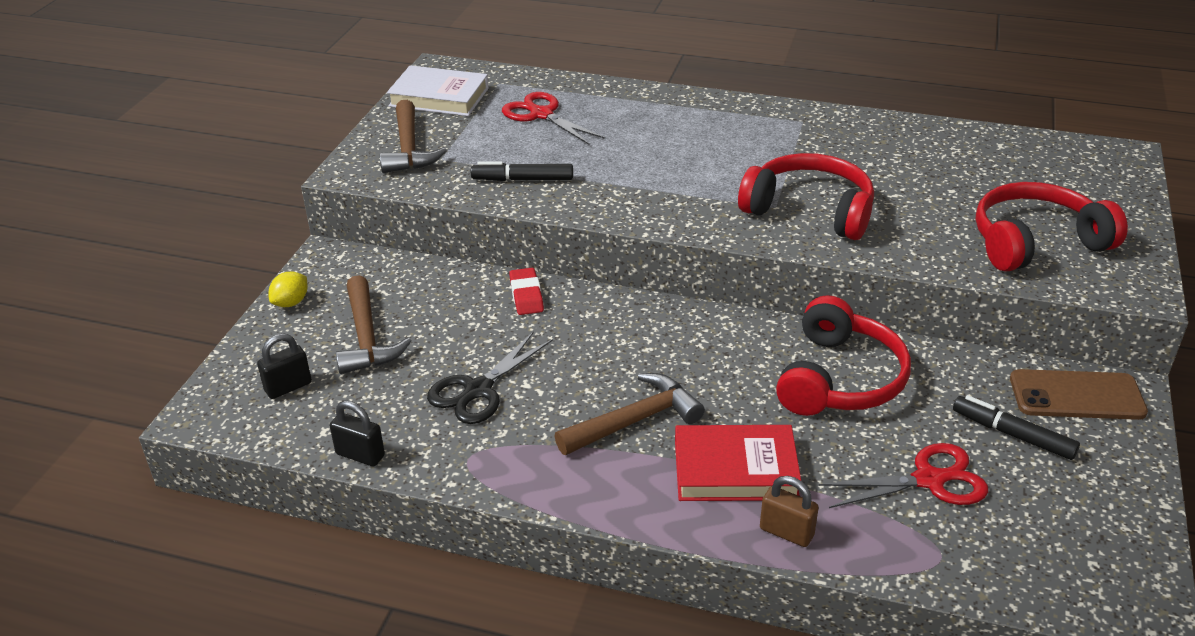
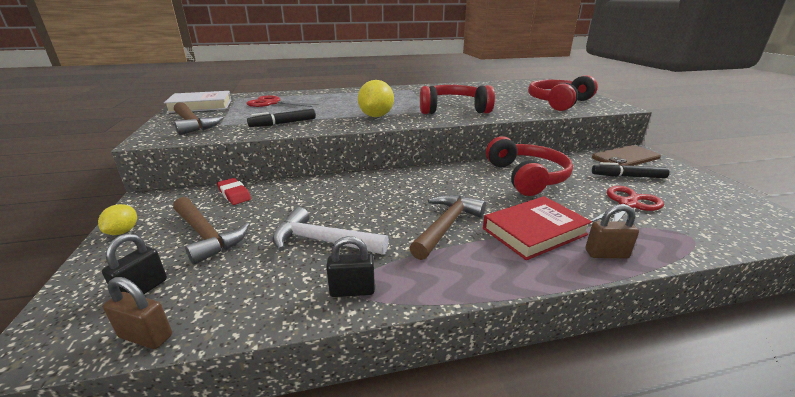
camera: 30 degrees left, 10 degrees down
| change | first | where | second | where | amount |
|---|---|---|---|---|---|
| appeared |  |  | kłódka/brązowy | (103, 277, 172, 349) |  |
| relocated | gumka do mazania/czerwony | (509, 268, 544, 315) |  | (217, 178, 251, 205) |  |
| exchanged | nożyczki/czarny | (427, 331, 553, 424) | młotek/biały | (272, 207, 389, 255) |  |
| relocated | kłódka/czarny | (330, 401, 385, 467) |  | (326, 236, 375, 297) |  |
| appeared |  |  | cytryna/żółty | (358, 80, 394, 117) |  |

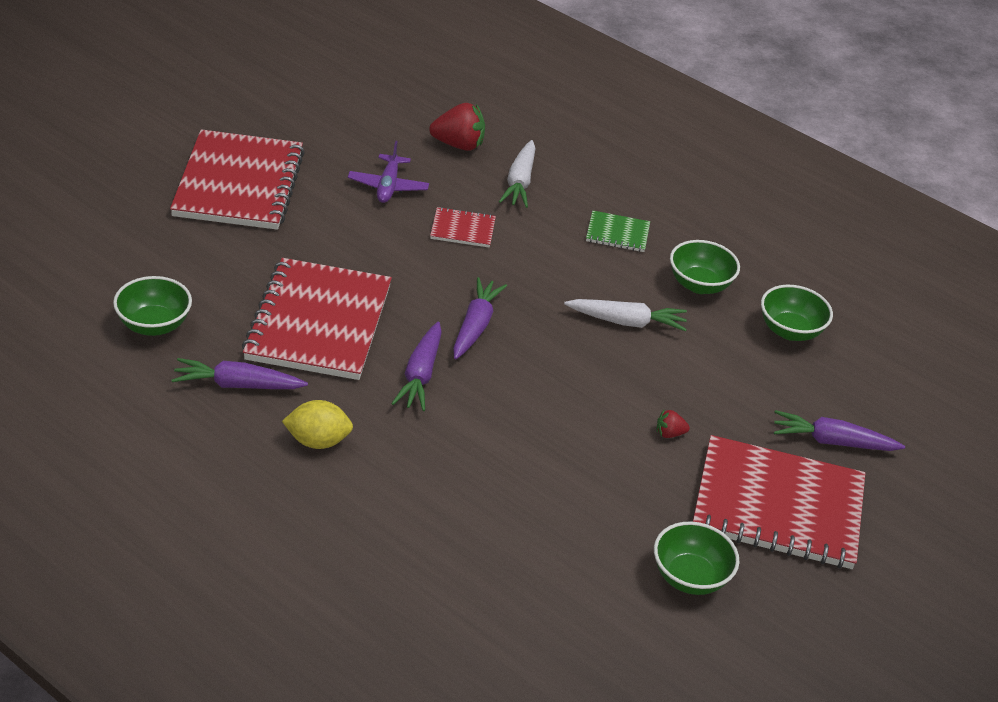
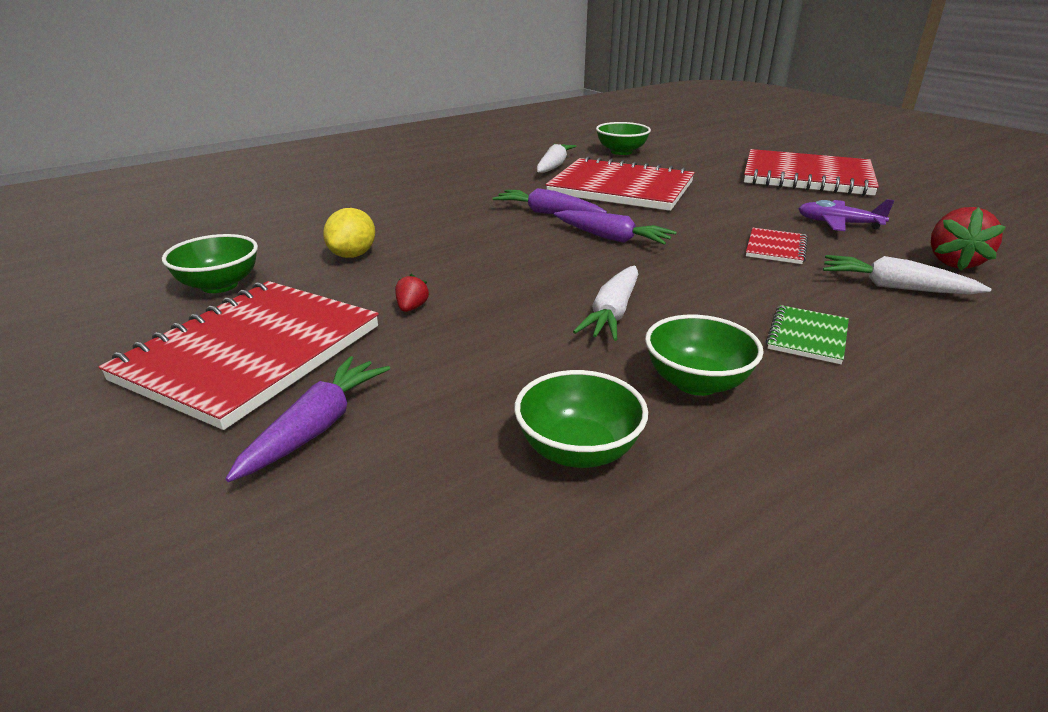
camera: 110 degrees right, 10 degrees down
| change | first | where | second | where | amount |
|---|---|---|---|---|---|
| relocated | cytryna/żółty | (282, 400, 353, 449) |  | (323, 208, 375, 258) |  |
| colour | marchewka/fioletowy | (171, 358, 308, 389) | marchewka/biały | (537, 143, 576, 173) |  |

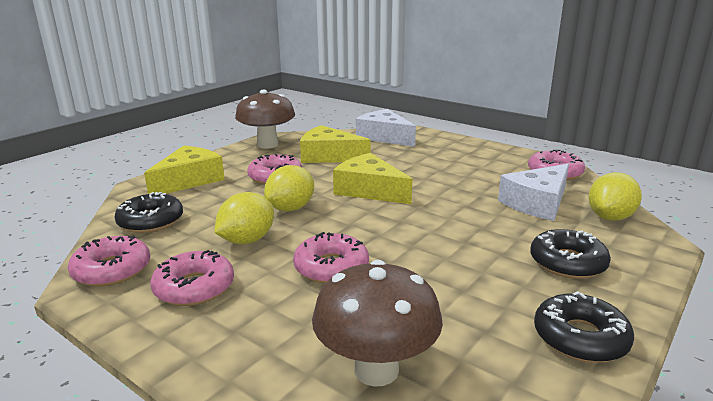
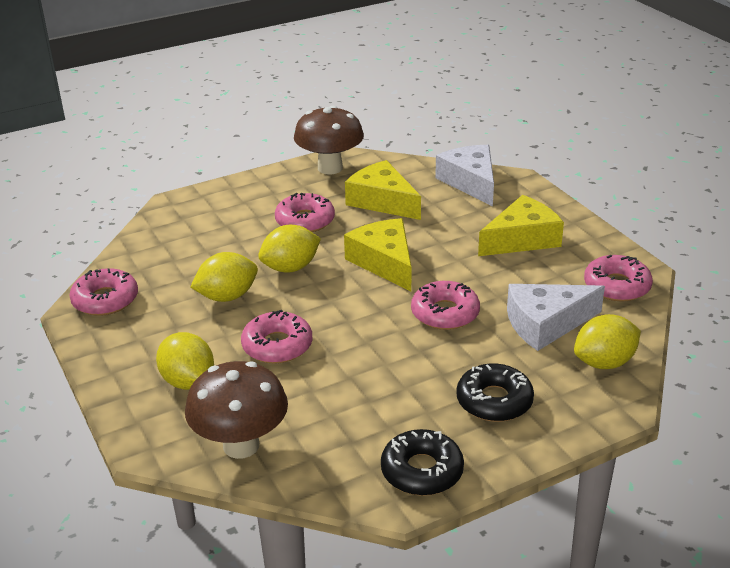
camera: 25 degrees right, 10 degrees up
| change | first | where | second | where | amount |
|---|---|---|---|---|---|
| appeared |  |  | cytryna/żółty | (156, 332, 214, 390) |  |
| relocated | donut/różowy | (151, 250, 234, 306) |  | (411, 281, 480, 330) |  |
| relocated | ser/żółty | (144, 146, 225, 194) |  | (478, 195, 564, 256) |  |
| missing | donut/czarny | (114, 192, 183, 233) |  |  |  |

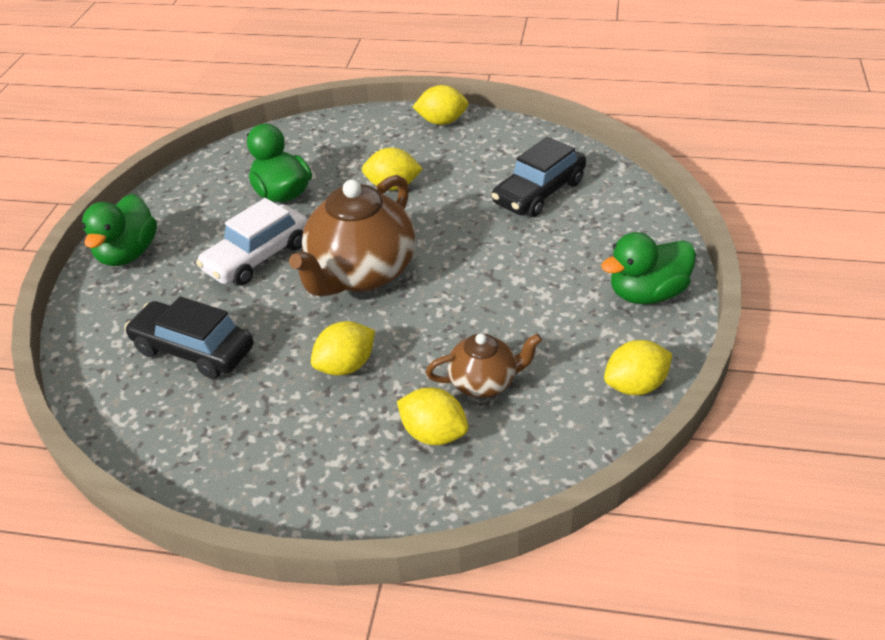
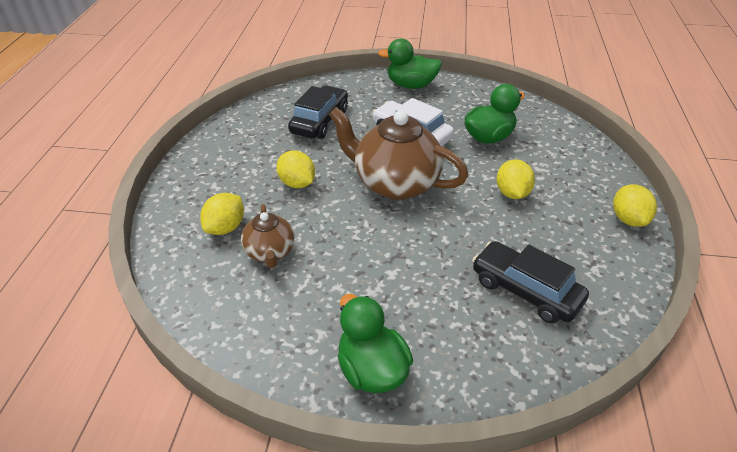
camera: 85 degrees right, 0 degrees up
| change | first | where | second | where | amount |
|---|---|---|---|---|---|
| missing | cytryna/żółty | (604, 340, 672, 395) |  |  |  |

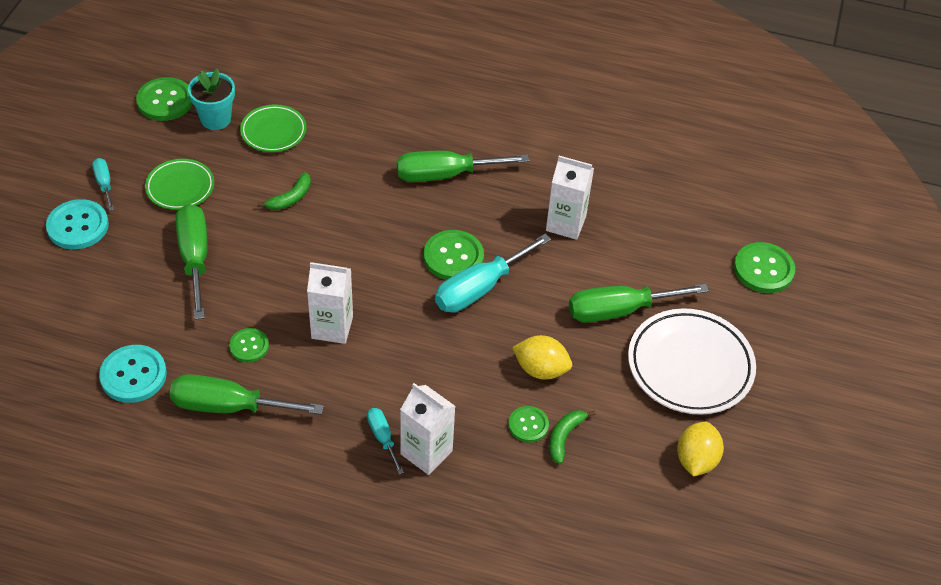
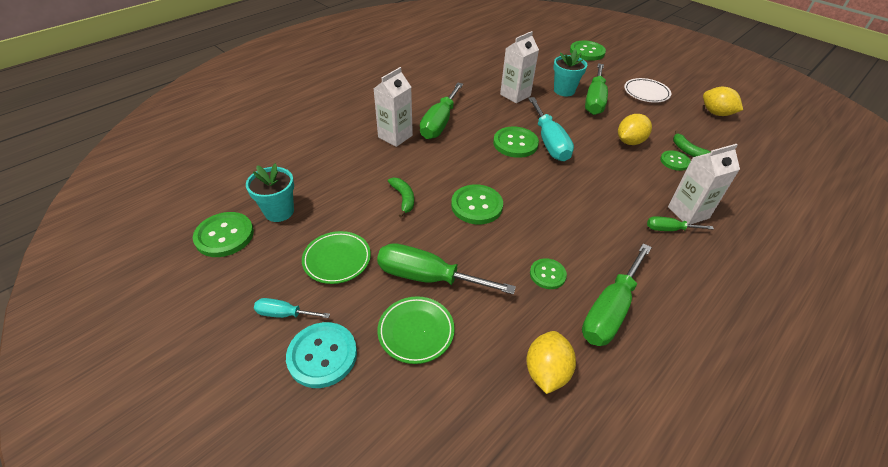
camera: 60 degrees left, 5 degrees down
| change | first | where | second | where | amount |
|---|---|---|---|---|---|
| relocated | karton mleka/biały | (307, 262, 353, 344) |  | (374, 67, 413, 147) |  |
| relocated | talerz/zielony | (240, 104, 306, 152) |  | (378, 296, 455, 364) |  |
| appeared |  |  | guzik/zielony | (451, 185, 503, 224) |  |
| exchanged | guzik/turkusowy | (99, 345, 167, 403) | cytryna/żółty | (526, 331, 576, 394) |  |
| appeared |  |  | doniczka/turkusowy | (553, 49, 587, 96) |  |
| size | talerz/biały | (628, 308, 756, 415) |  | (624, 78, 671, 103) | x0.58 |
| colour | śrubokręt/turkusowy | (367, 408, 404, 474) | śrubokręt/zielony | (647, 216, 714, 231) |  |

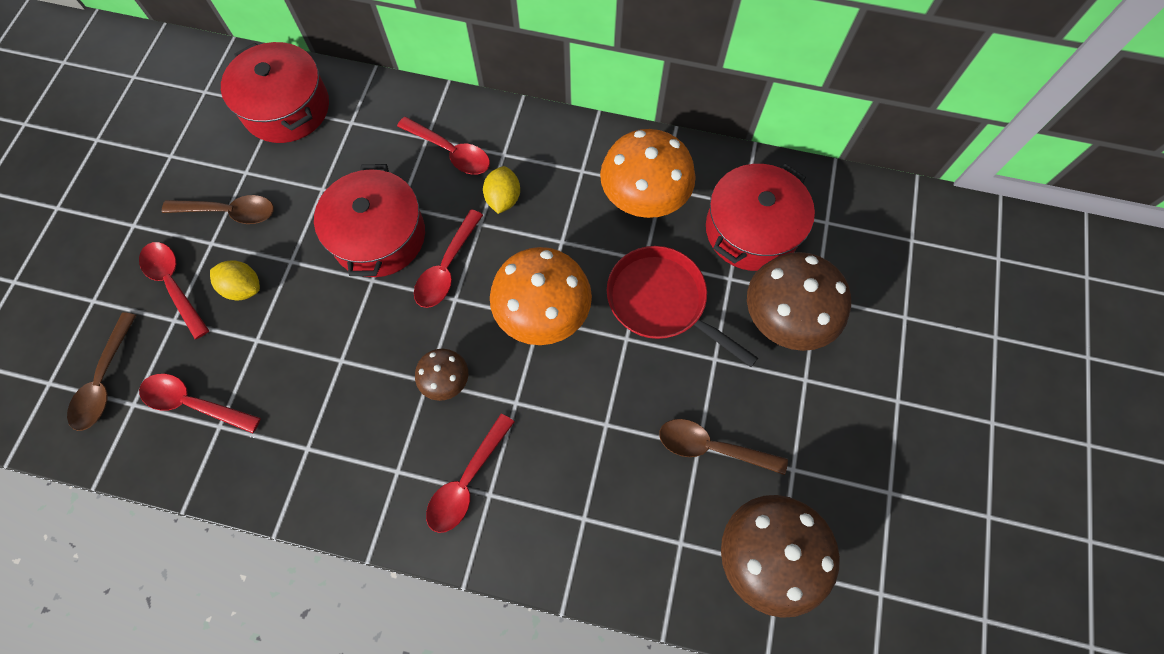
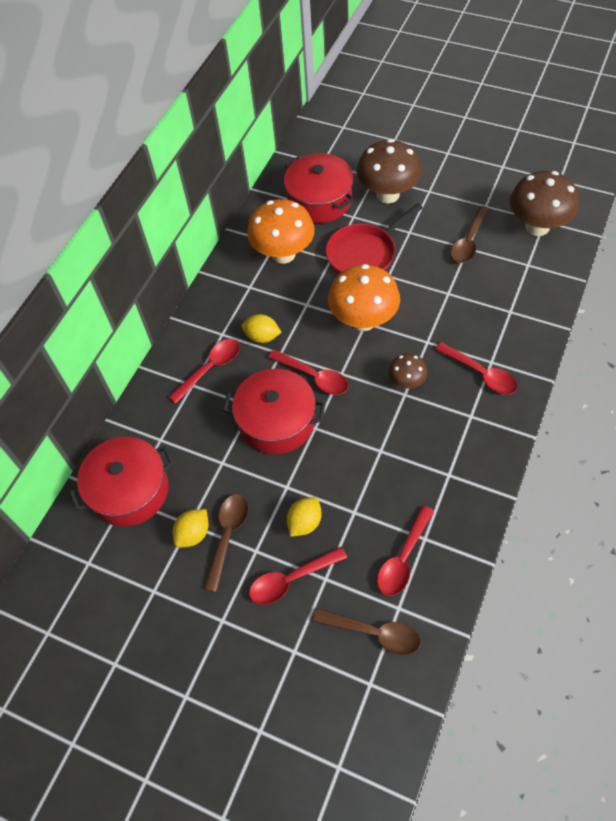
camera: 75 degrees left, 10 degrees down
| change | first | where | second | where | amount |
|---|---|---|---|---|---|
| appeared |  |  | cytryna/żółty | (173, 509, 209, 548) |  |

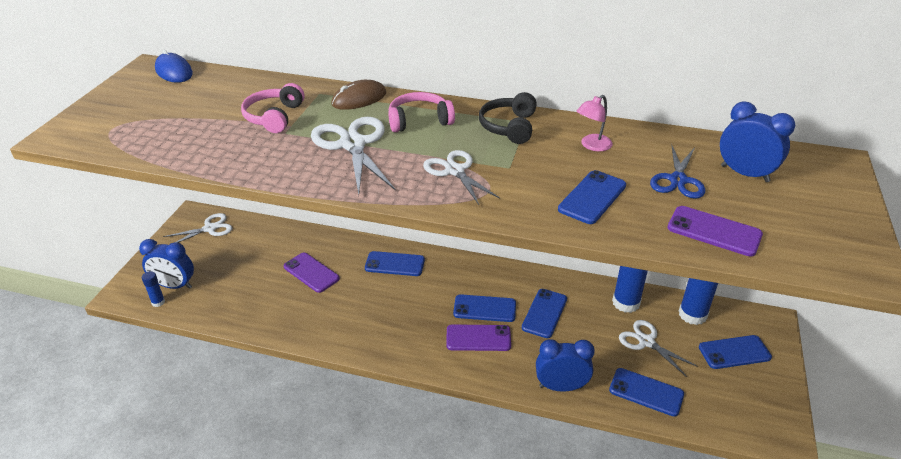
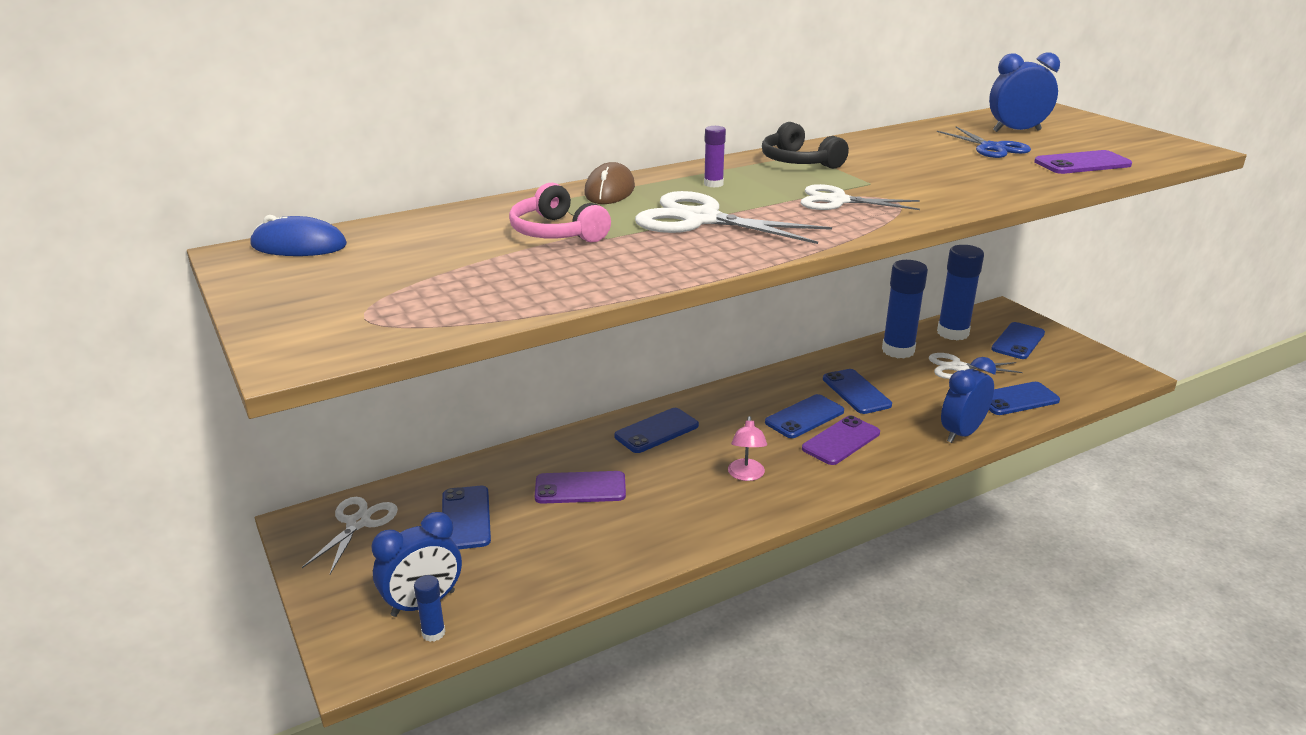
camera: 45 degrees left, 10 degrees down
| change | first | where | second | where | amount |
|---|---|---|---|---|---|
| relocated | telefon/niebieski | (558, 170, 626, 224) |  | (442, 486, 491, 549) |  |
| exchanged | słuchawki/różowy | (388, 92, 455, 132) | klej w sztyfcie/fioletowy | (704, 126, 726, 188) |  |
| relocated | lampka/różowy | (577, 95, 612, 152) |  | (728, 416, 767, 481) |  |

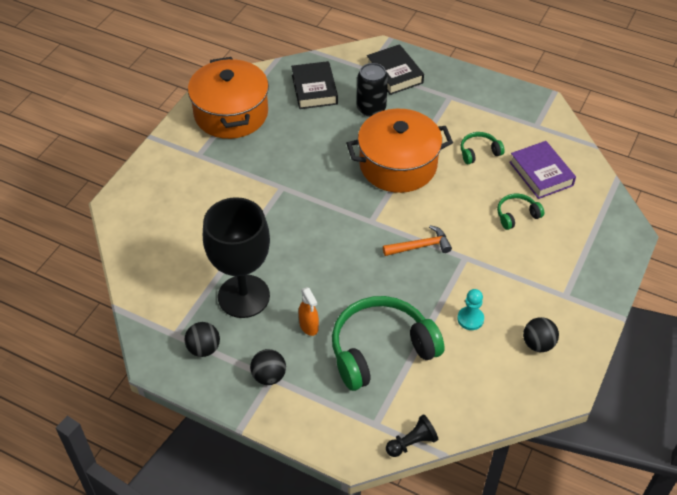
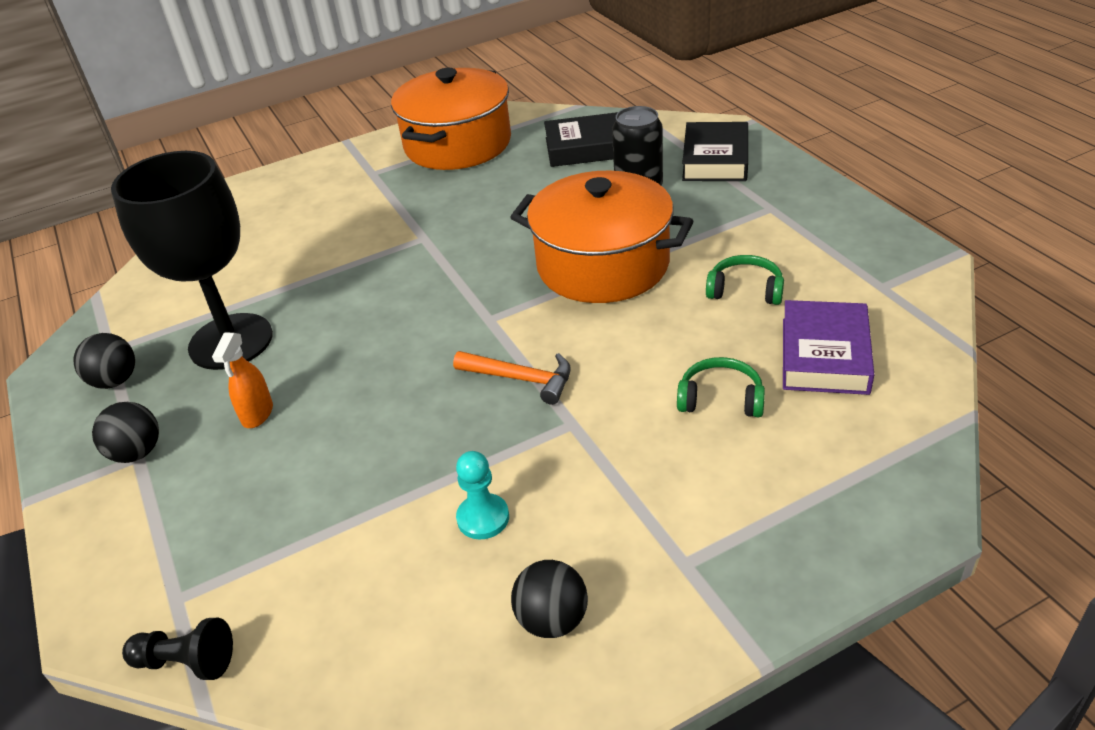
camera: 40 degrees right, 10 degrees down
| change | first | where | second | where | amount |
|---|---|---|---|---|---|
| spun | książka/czarny | (291, 61, 338, 109) |  | (544, 112, 618, 167) | 60 degrees clockwise |
| missing | słuchawki/zielony | (332, 296, 445, 391) |  |  |  |

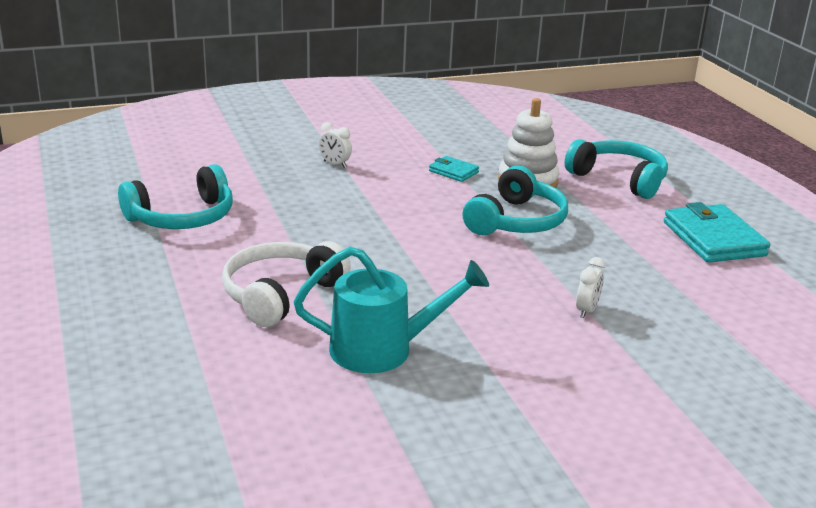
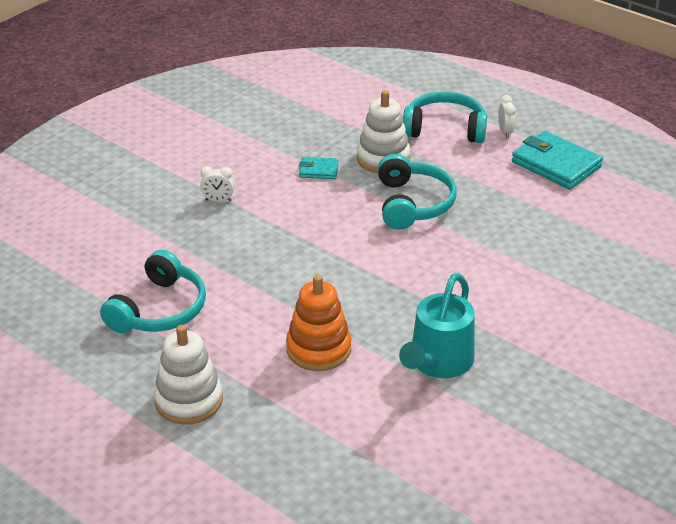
camera: 30 degrees left, 10 degrees up
| change | first | where | second | where | amount |
|---|---|---|---|---|---|
| appeared |  |  | zabawka nakładanka/biały | (154, 325, 223, 425) |  |
| exchanged | słuchawki/biały | (222, 241, 351, 327) | zabawka nakładanka/pomarańczowy | (286, 275, 351, 371) |  |
| spun | konewka/turkusowy | (294, 247, 489, 373) |  | (399, 273, 475, 378) | 150 degrees clockwise |
| relocated | budzik/biały | (576, 257, 605, 318) |  | (498, 95, 516, 138) |  |

